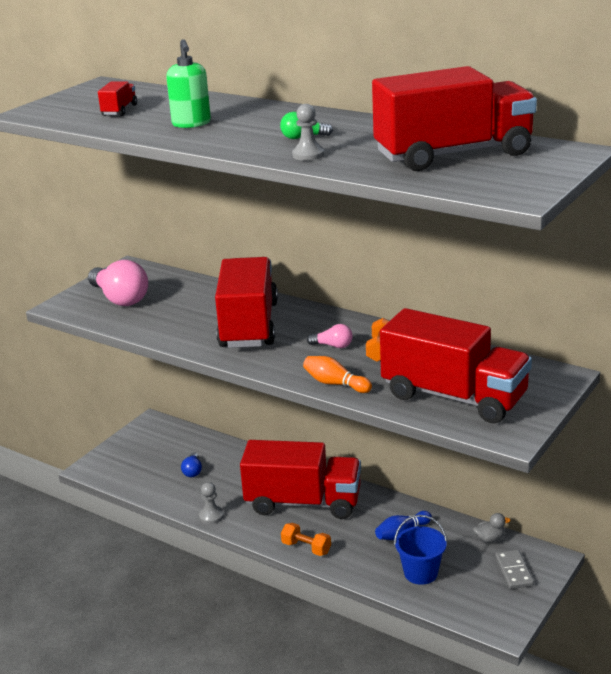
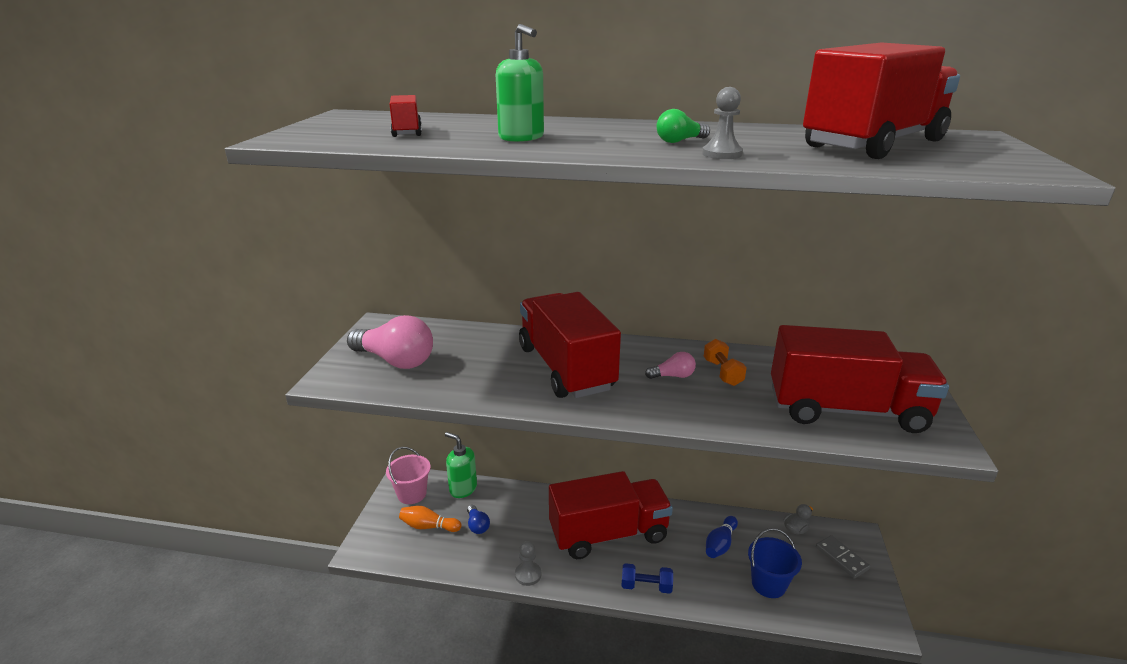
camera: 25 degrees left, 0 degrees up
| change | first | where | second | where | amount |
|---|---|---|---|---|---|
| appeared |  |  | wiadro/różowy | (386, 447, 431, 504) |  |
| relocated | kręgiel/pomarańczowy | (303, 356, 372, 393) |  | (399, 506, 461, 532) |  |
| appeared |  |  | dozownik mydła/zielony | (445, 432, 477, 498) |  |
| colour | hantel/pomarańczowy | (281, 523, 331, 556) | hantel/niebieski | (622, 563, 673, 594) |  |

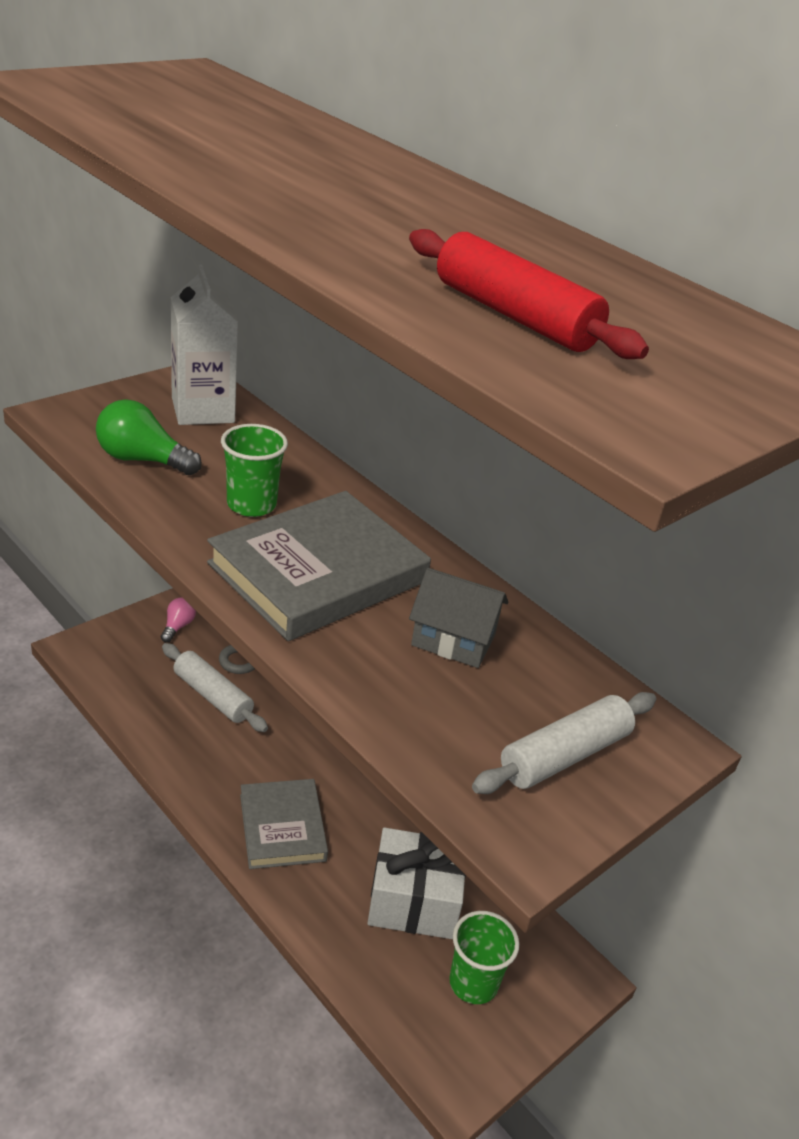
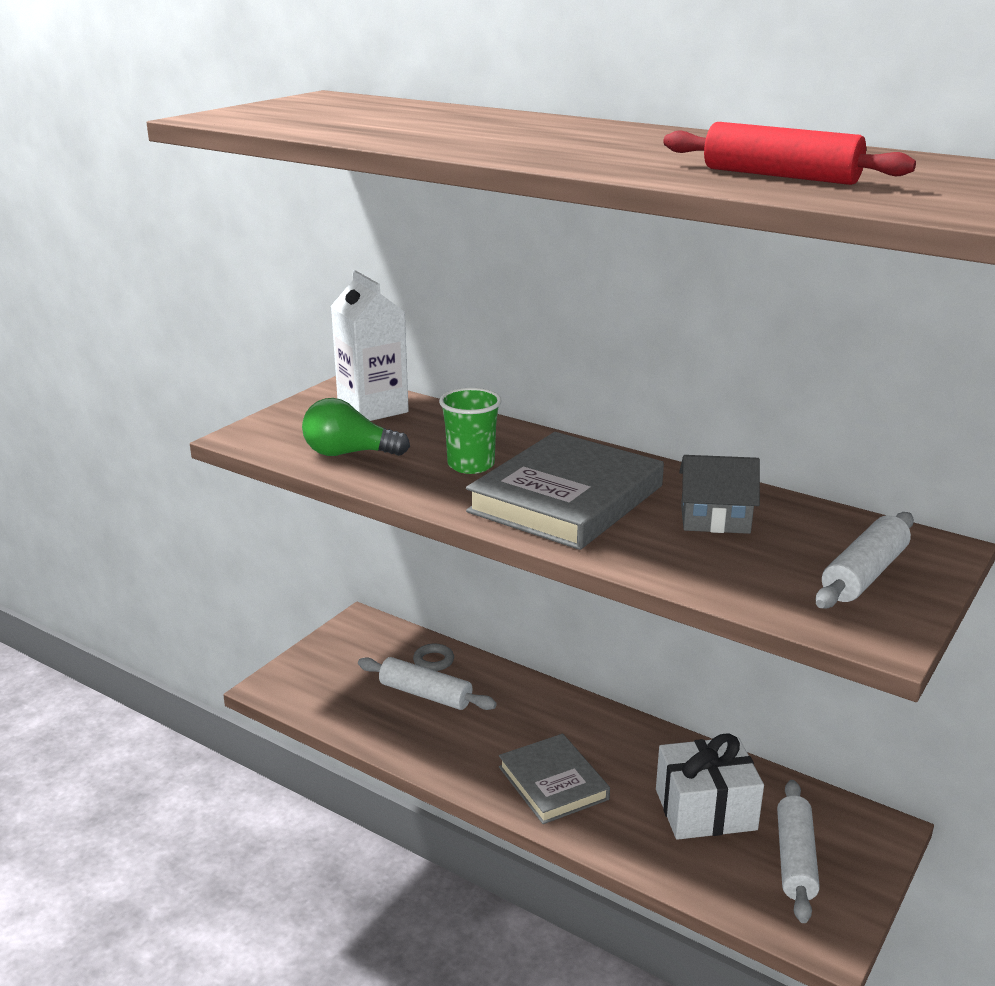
camera: 10 degrees left, 10 degrees down
| change | first | where | second | where | amount |
|---|---|---|---|---|---|
| exchanged | szklanka/zielony | (449, 911, 519, 1004) | wałek do ciasta/biały | (777, 780, 820, 923) |  |
| missing | żarówka/różowy | (161, 597, 196, 643) |  |  |  |

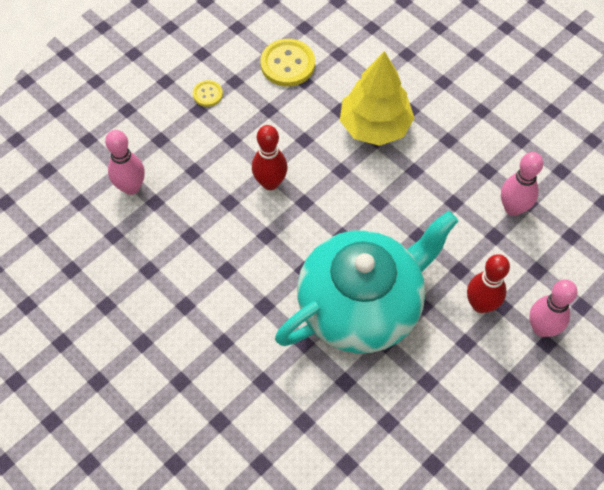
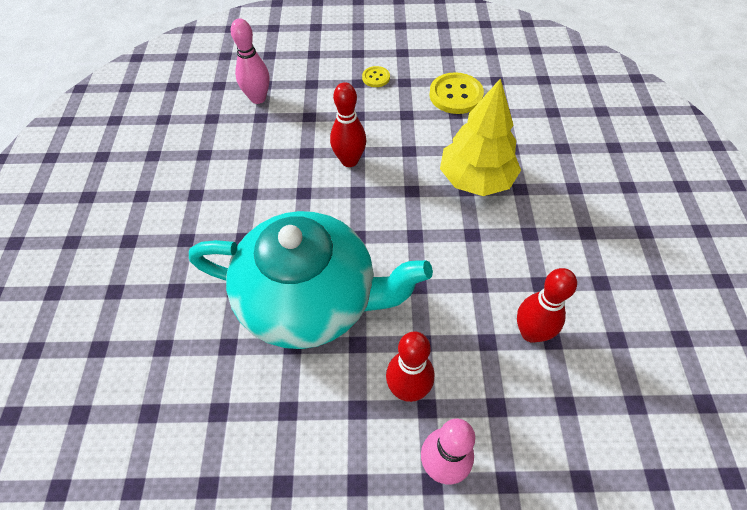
camera: 45 degrees right, 5 degrees down
| change | first | where | second | where | amount |
|---|---|---|---|---|---|
| colour | kręgiel/różowy | (501, 152, 543, 216) | kręgiel/czerwony | (517, 268, 577, 343) |  |

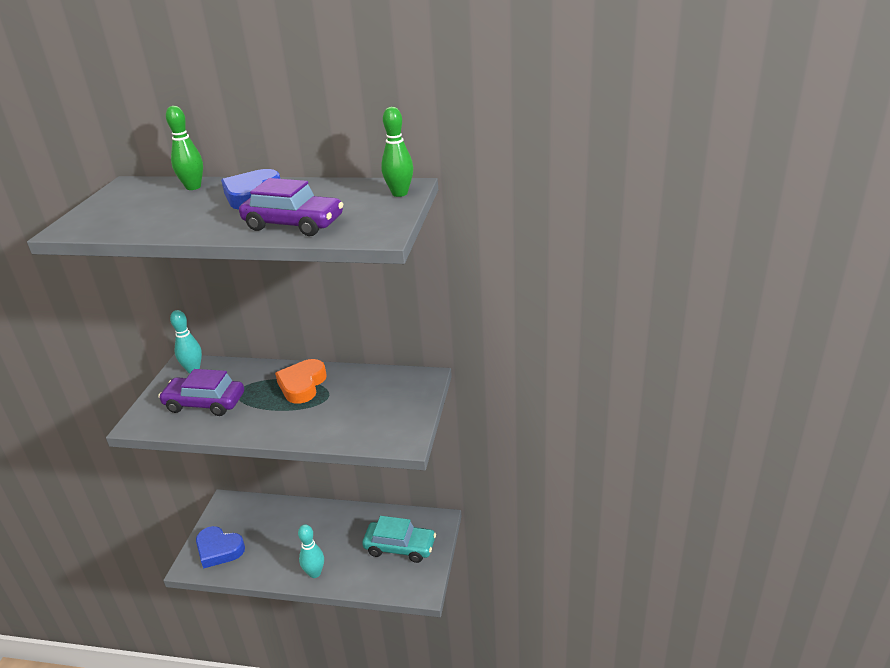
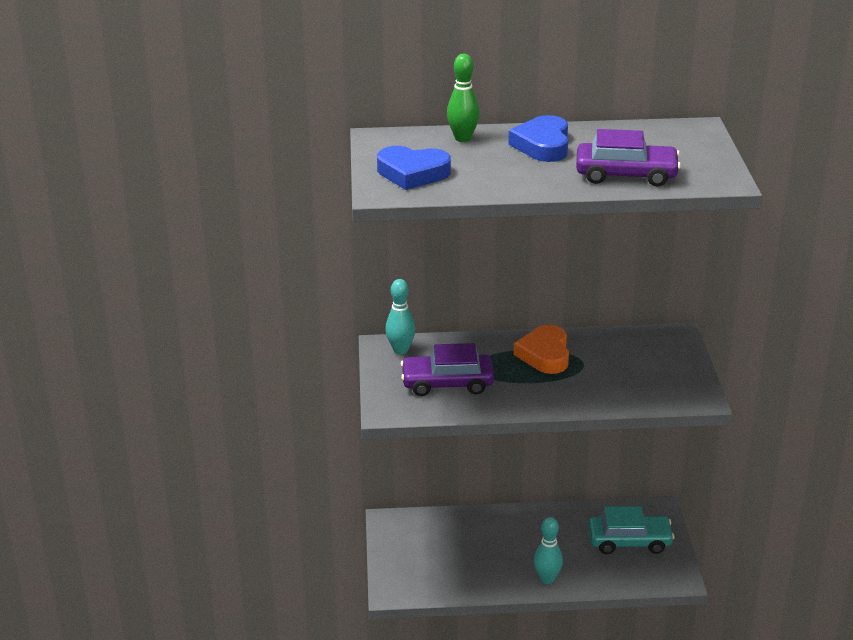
camera: 15 degrees left, 0 degrees up
| change | first | where | second | where | amount |
|---|---|---|---|---|---|
| relocated | serce/niebieski | (196, 526, 245, 569) |  | (377, 146, 451, 190) |  |
| missing | kręgiel/zielony | (381, 107, 413, 197) |  |  |  |

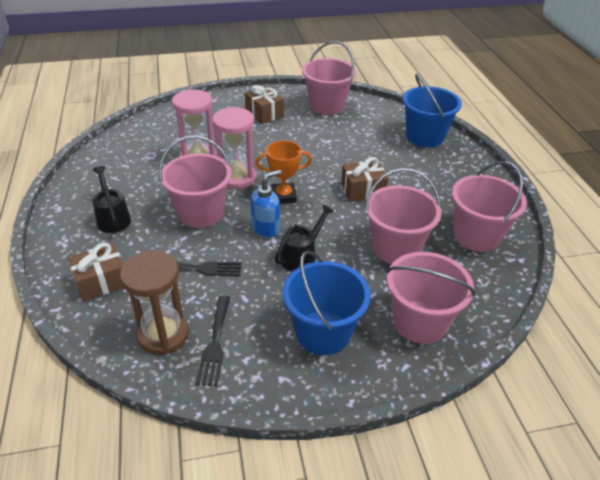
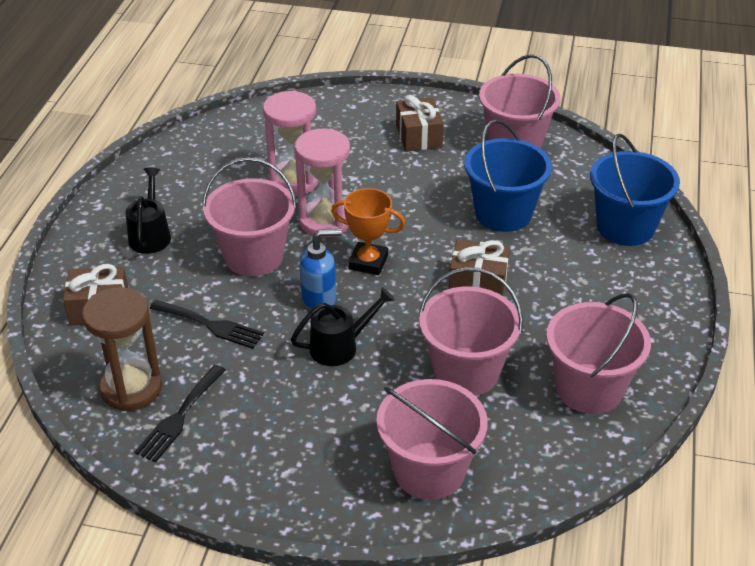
camera: 25 degrees right, 0 degrees up
| change | first | where | second | where | amount |
|---|---|---|---|---|---|
| relocated | wiadro/niebieski | (282, 250, 371, 355) |  | (464, 119, 552, 232) |  |

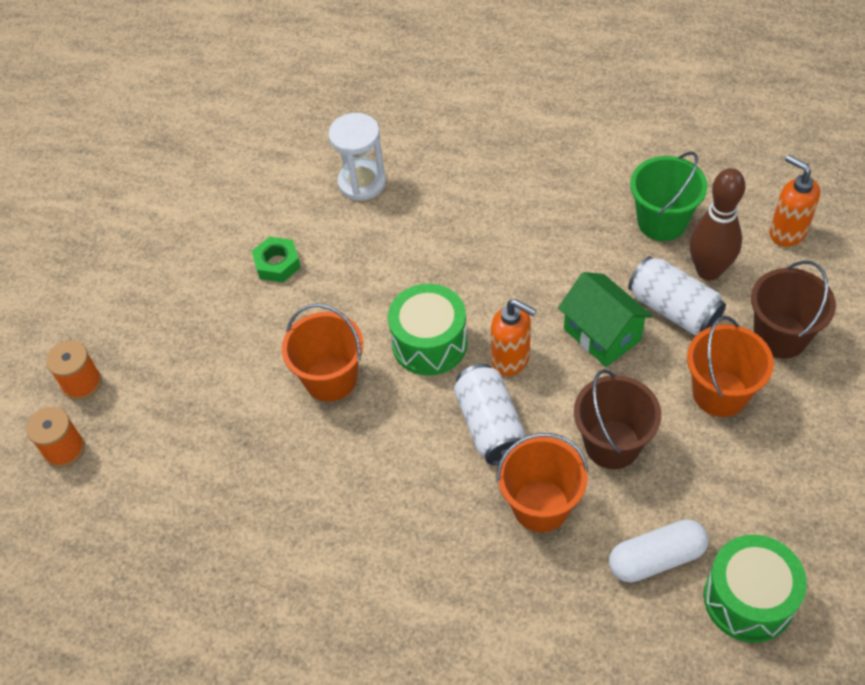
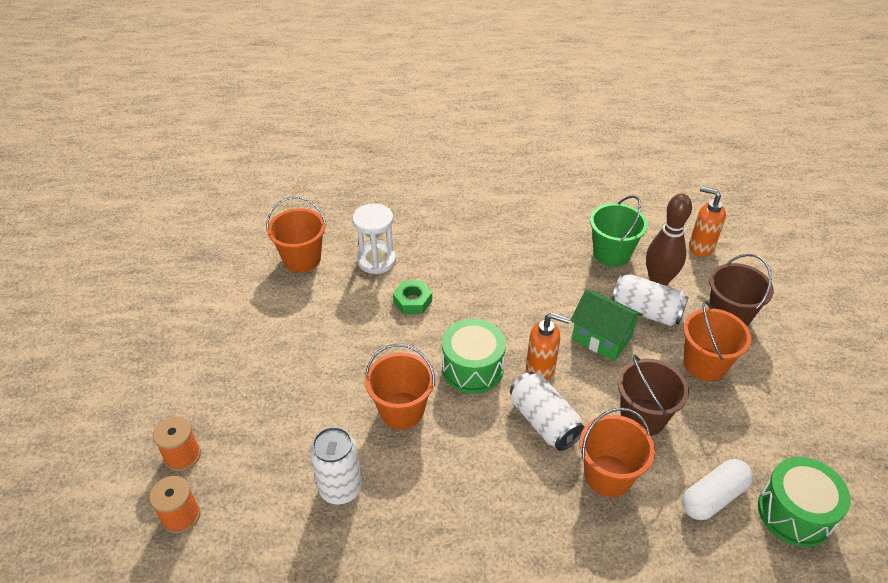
camera: 20 degrees left, 10 degrees down
| change | first | where | second | where | amount |
|---|---|---|---|---|---|
| appeared |  |  | wiadro/pomarańczowy | (266, 197, 326, 273) |  |
| appeared |  |  | puszka/biały | (310, 427, 362, 504) |  |
| relocated | nakrętka/zielony | (252, 237, 301, 283) |  | (393, 280, 432, 314) |  |

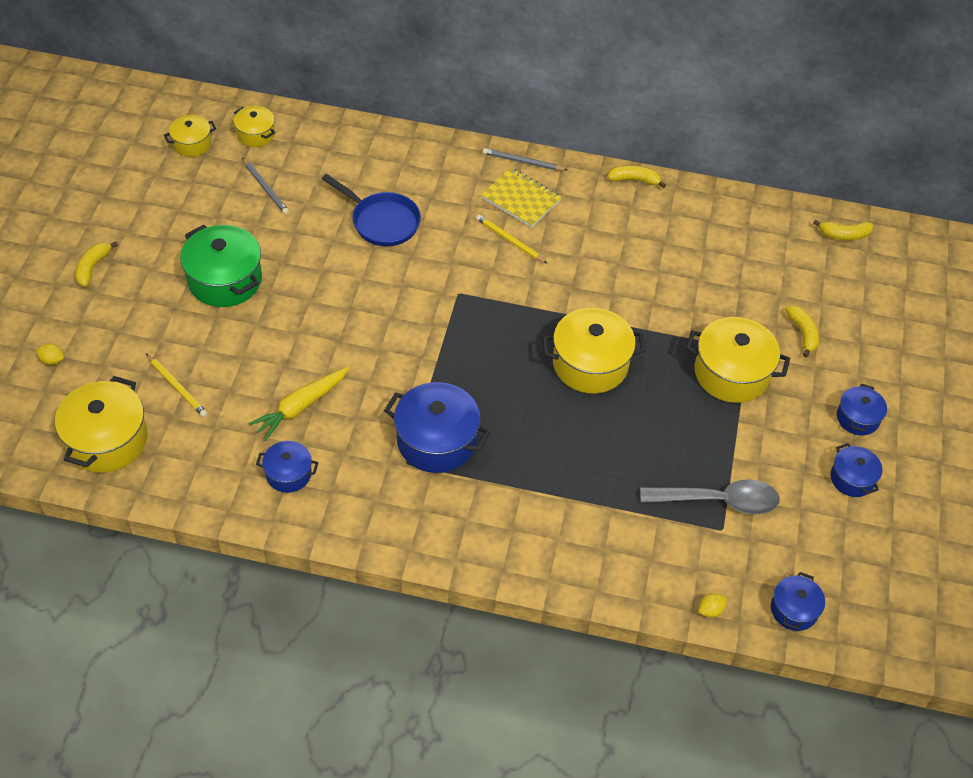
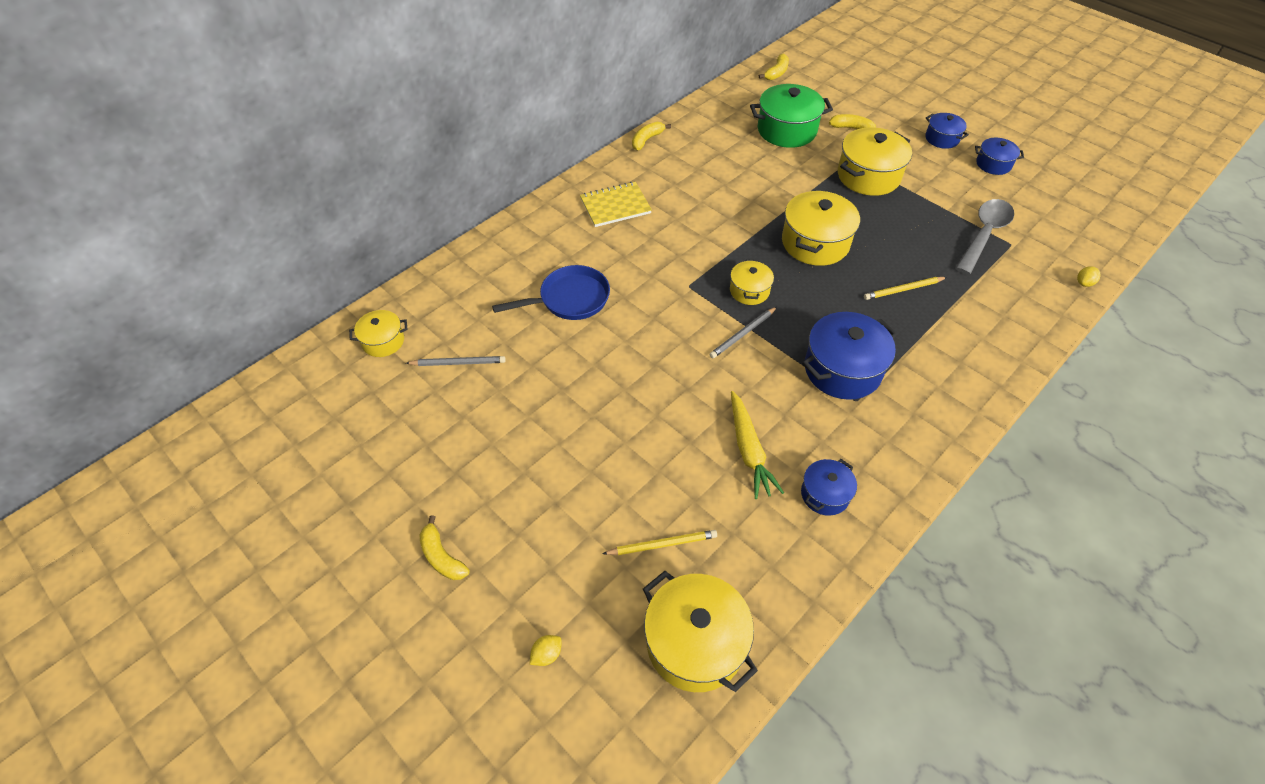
camera: 55 degrees left, 0 degrees up
| change | first | where | second | where | amount |
|---|---|---|---|---|---|
| relocated | ołówek/szary | (483, 148, 567, 171) |  | (709, 307, 777, 358) |  |
| relocated | garnek/żółty | (164, 115, 216, 157) |  | (730, 259, 774, 305) |  |
| relocated | garnek/zielony | (180, 225, 262, 307) |  | (750, 84, 833, 148) |  |
| relocated | ołówek/żółty | (476, 214, 547, 263) |  | (864, 277, 947, 300) |  |
| spun | cytryna/żółty | (698, 593, 727, 618) |  | (1077, 266, 1101, 287) | 45 degrees clockwise |
| missing | garnek/niebieski | (771, 572, 825, 631) |  |  |  |

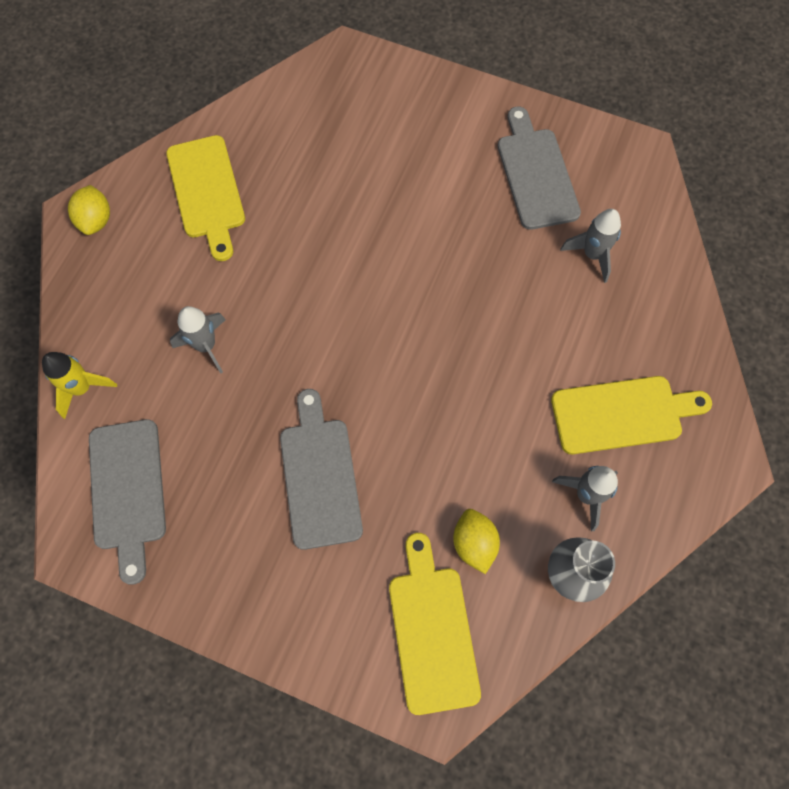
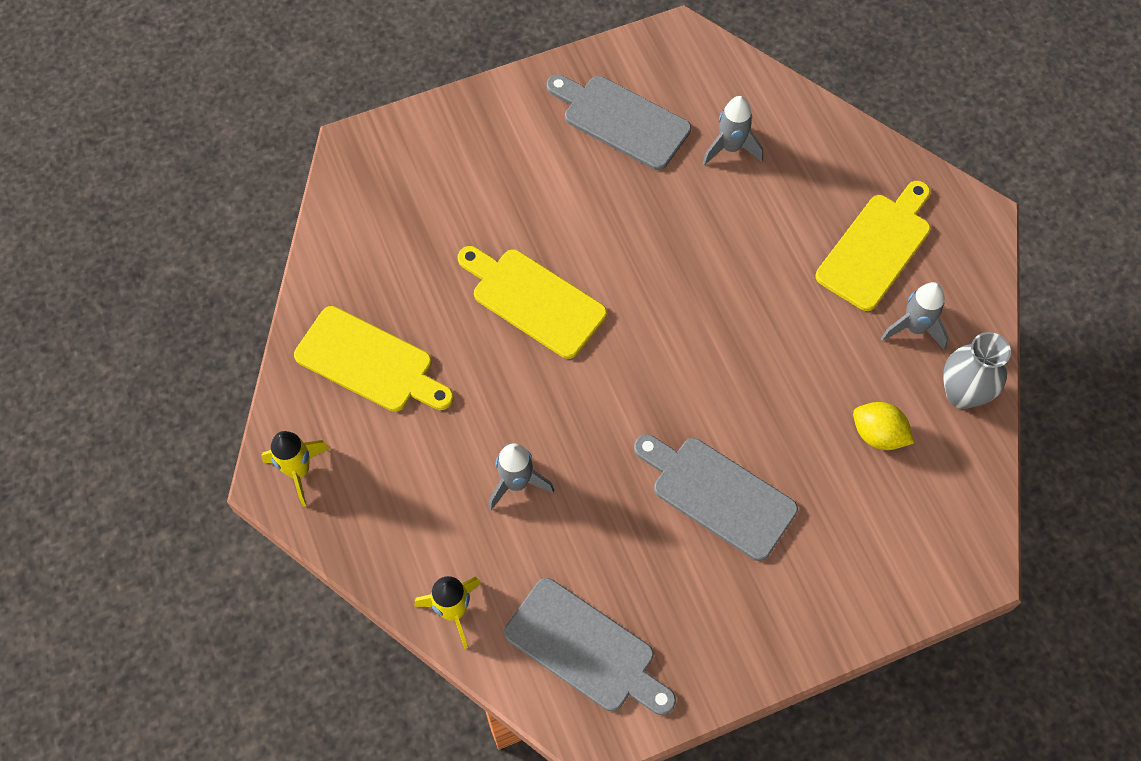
camera: 45 degrees left, 5 degrees down
| change | first | where | second | where | amount |
|---|---|---|---|---|---|
| exchanged | cytryna/żółty | (68, 185, 110, 235) | rakieta/żółty | (261, 431, 330, 507) |  |
| relocated | deska do krojenia/żółty | (389, 533, 481, 715) |  | (458, 246, 607, 359) |  |

